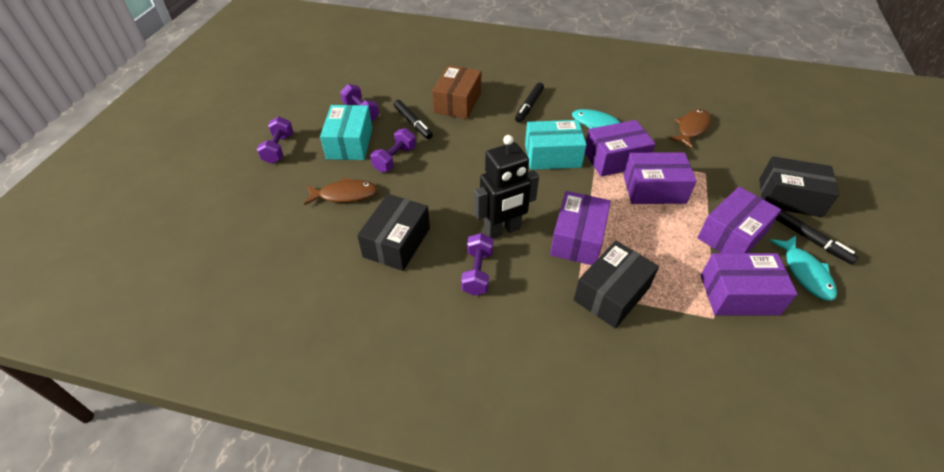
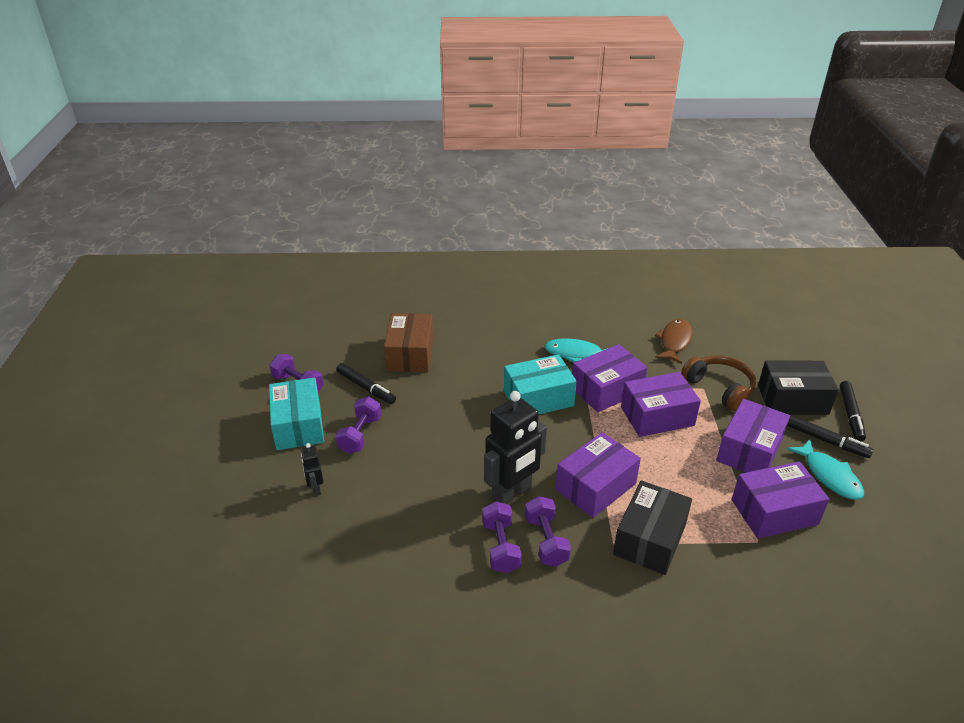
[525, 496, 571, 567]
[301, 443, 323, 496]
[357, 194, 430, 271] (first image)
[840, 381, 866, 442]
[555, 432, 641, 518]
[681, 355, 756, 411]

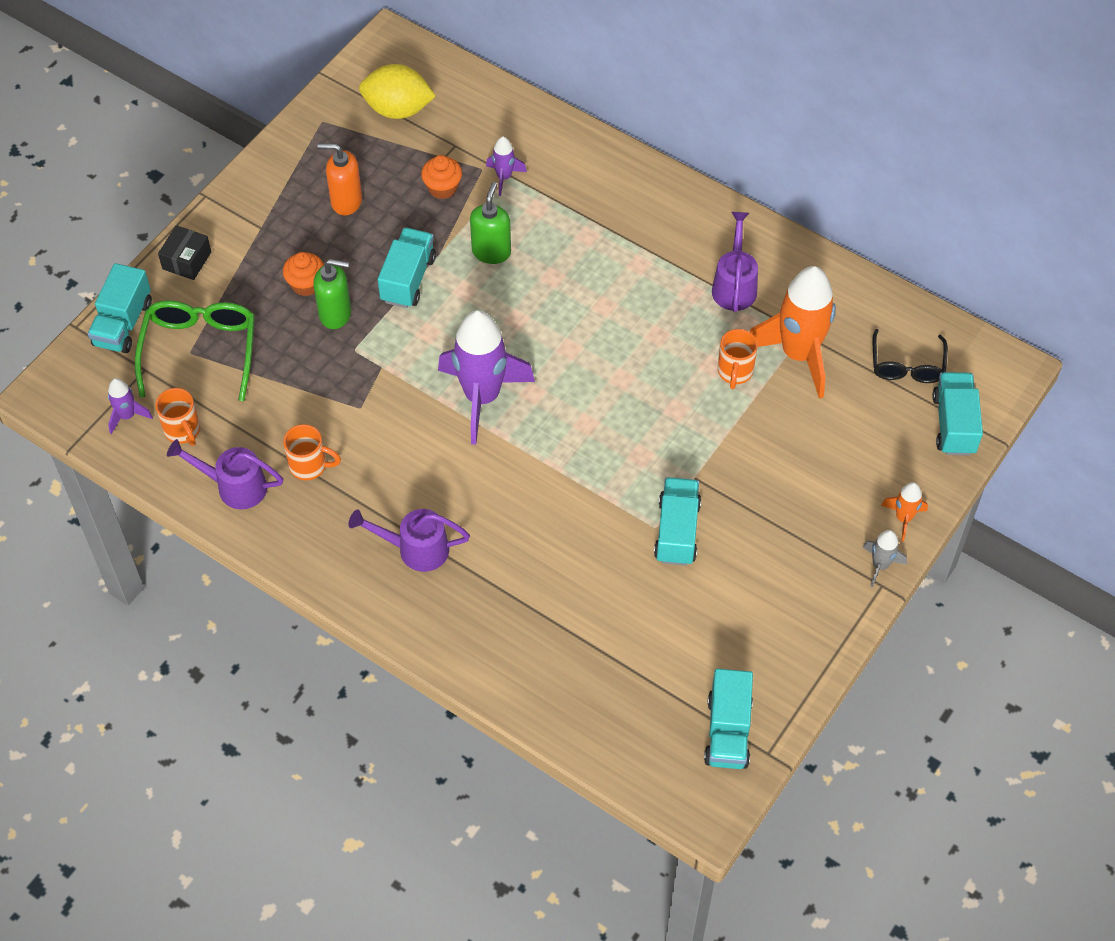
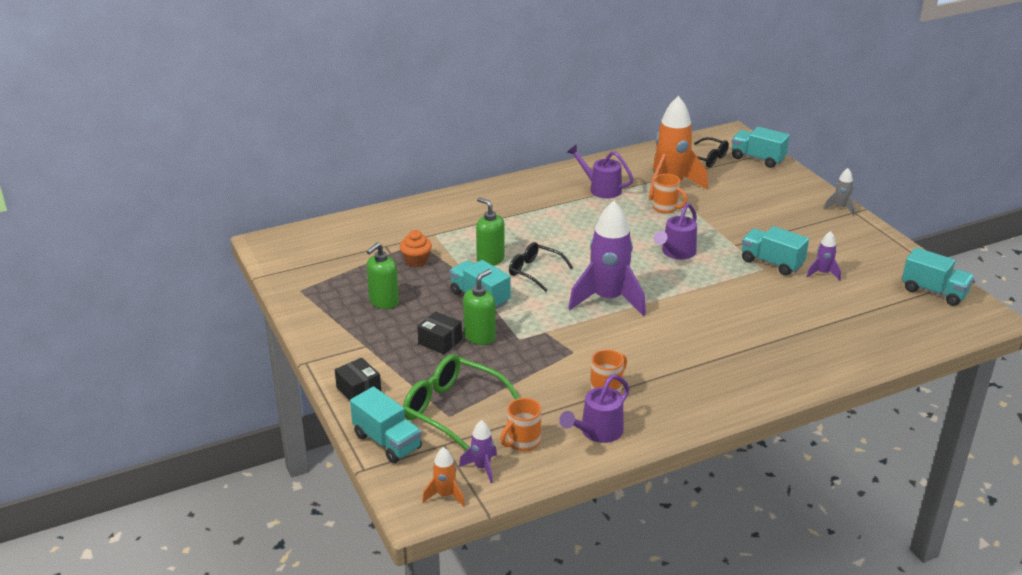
[500, 398, 541, 451]
[417, 311, 462, 354]
[366, 242, 399, 309]
[654, 203, 697, 260]
[359, 64, 436, 119] (first image)
[806, 231, 841, 281]
[422, 447, 465, 507]
[509, 242, 573, 292]

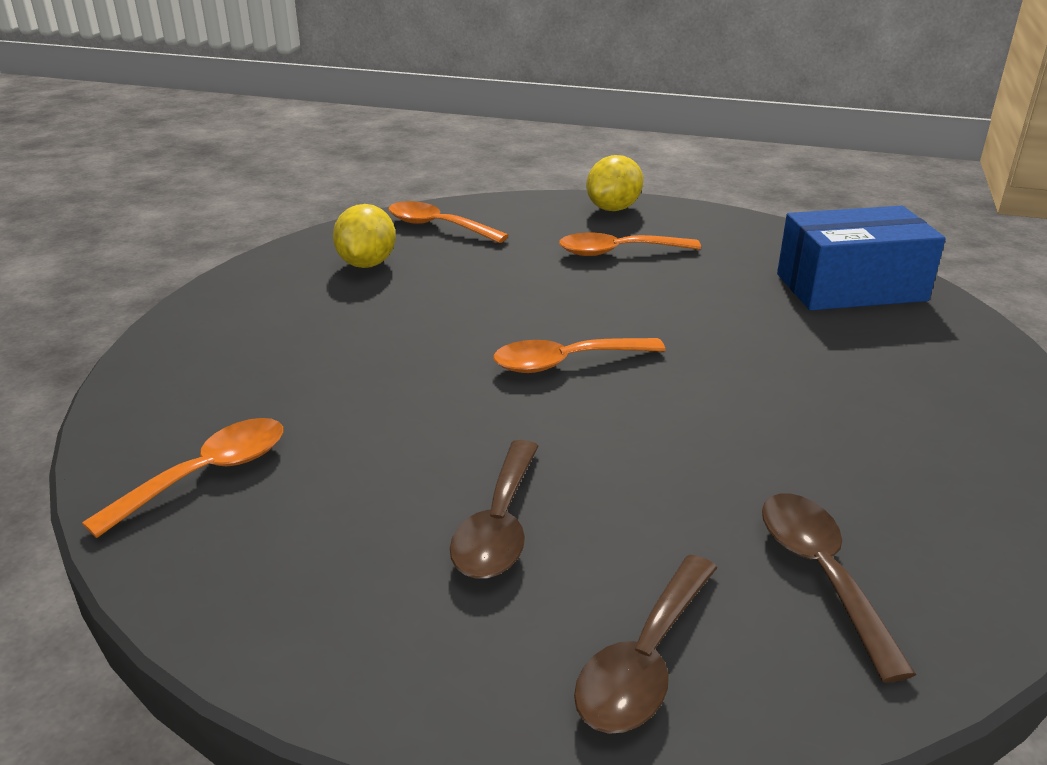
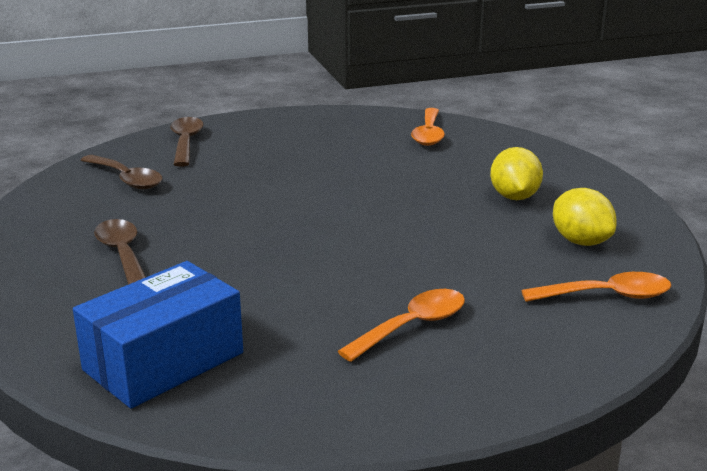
[94, 219, 146, 285]
[493, 338, 666, 373] (first image)
[490, 147, 543, 200]

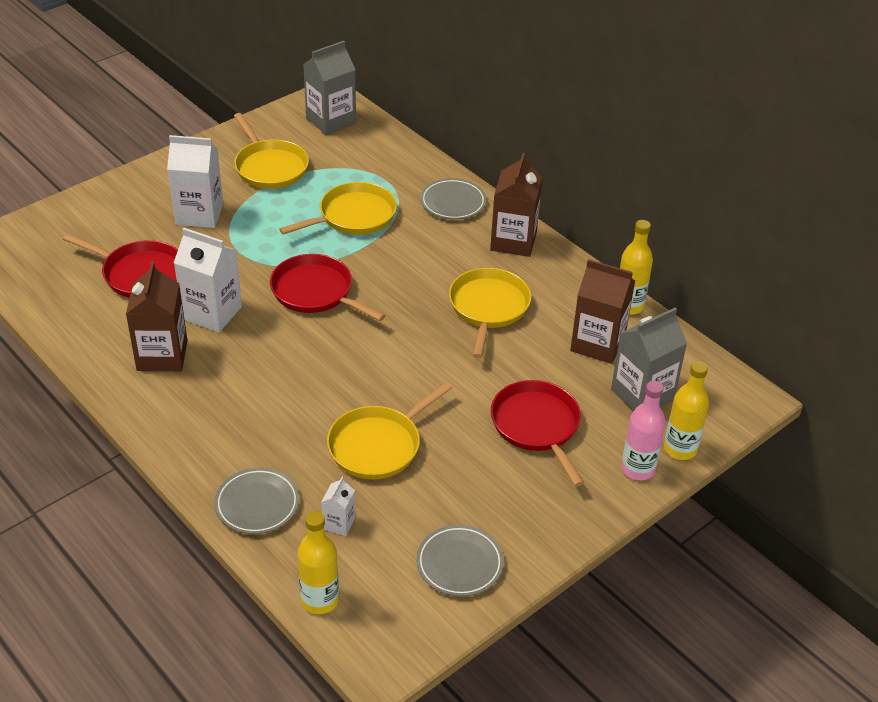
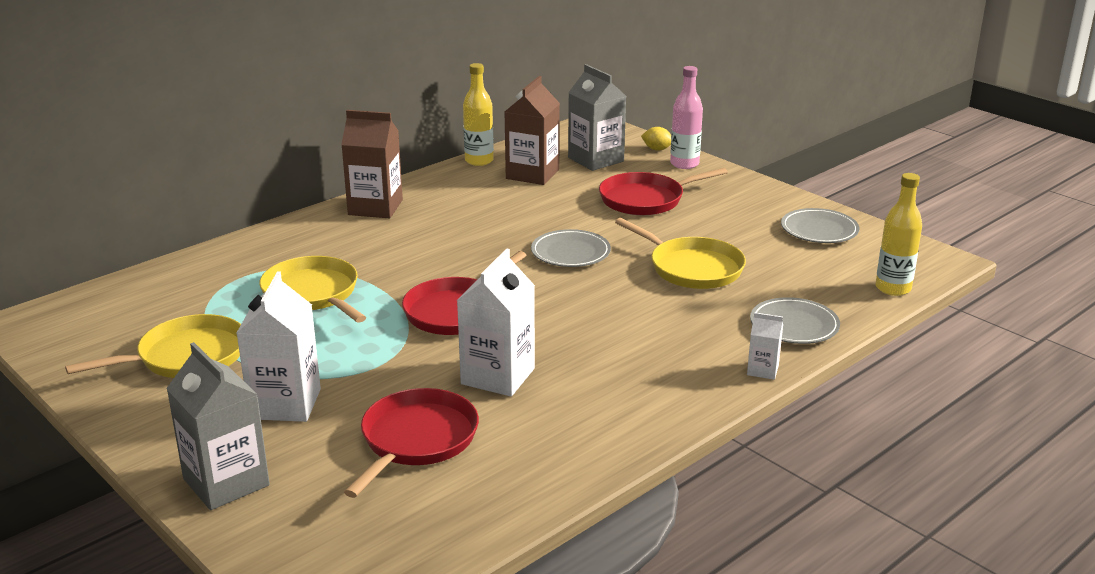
[126, 261, 187, 371] (first image)
[166, 342, 270, 510]
[747, 312, 783, 380]
[531, 229, 611, 267]
[449, 268, 531, 358] (first image)
[641, 127, 671, 151]

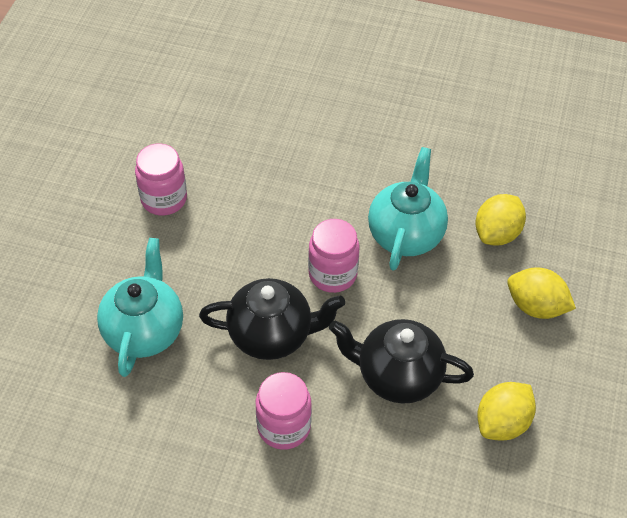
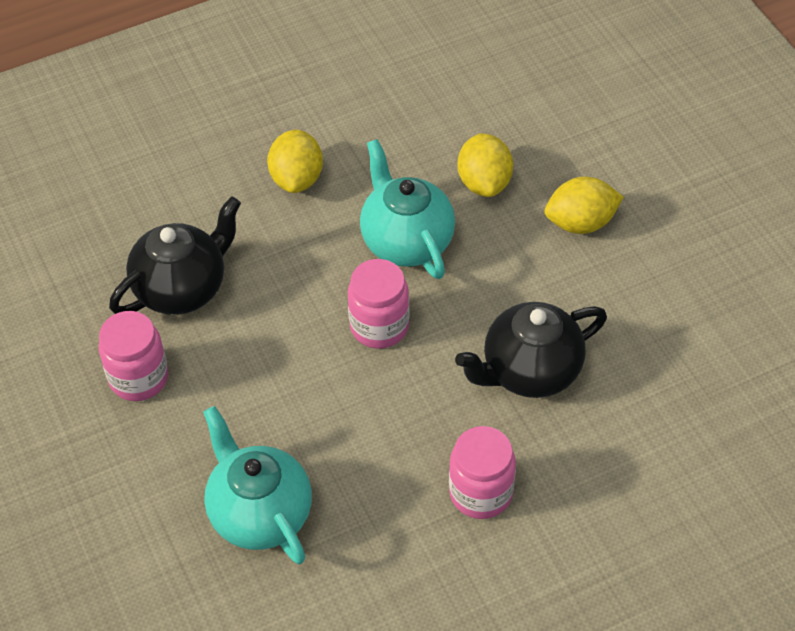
[109, 197, 241, 315]
[267, 129, 323, 193]

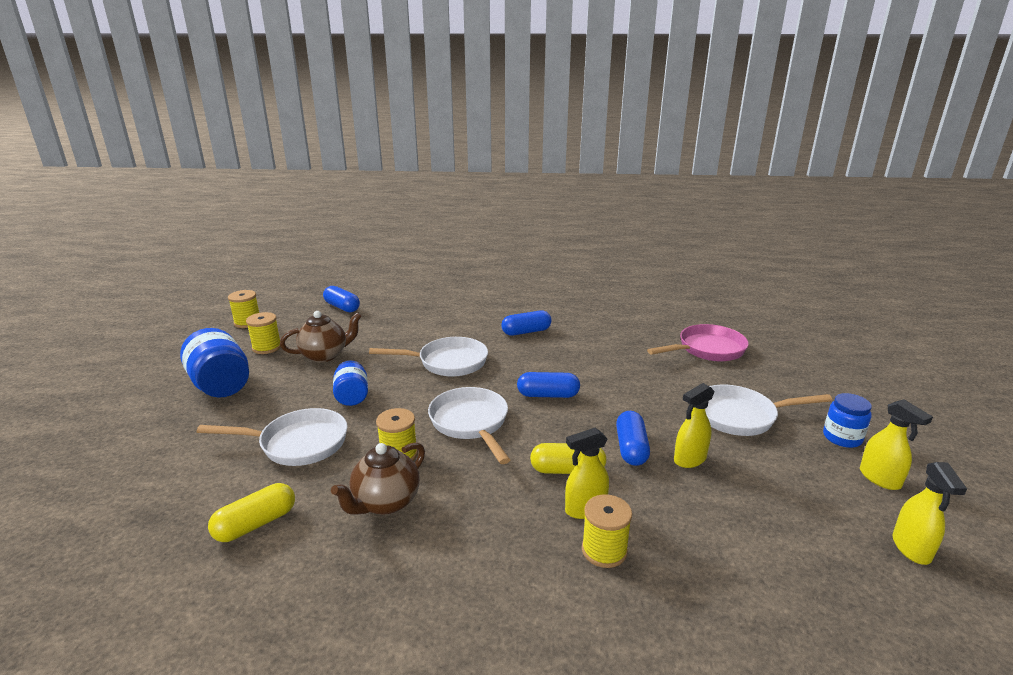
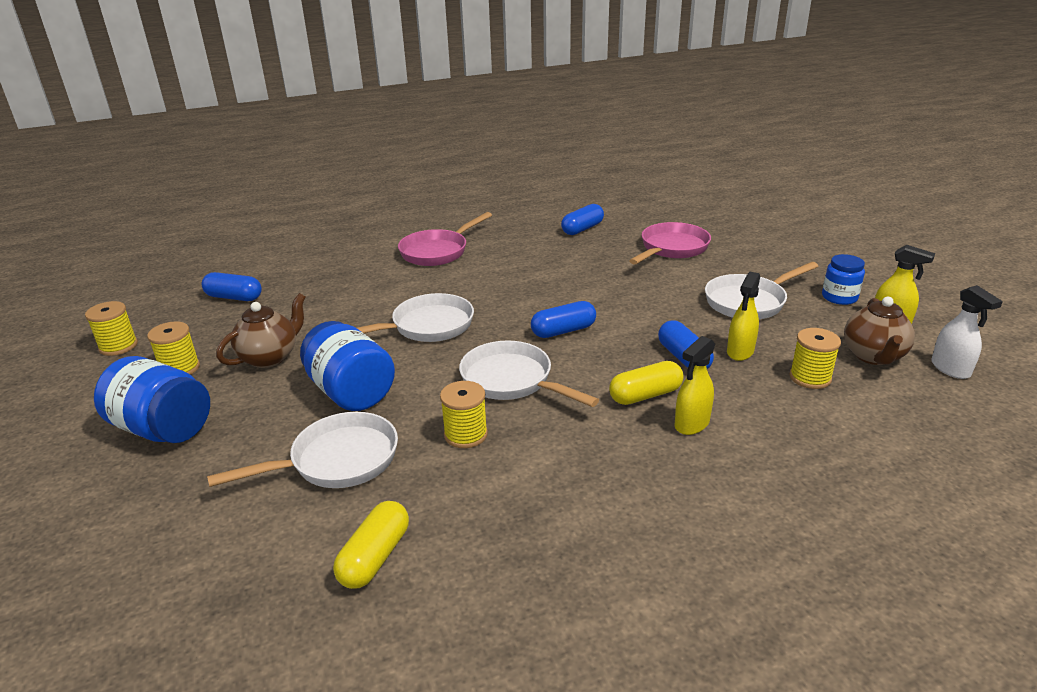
[844, 297, 915, 365]
[300, 321, 395, 411]
[561, 204, 604, 235]
[789, 328, 841, 389]
[931, 285, 1003, 379]
[398, 212, 492, 266]

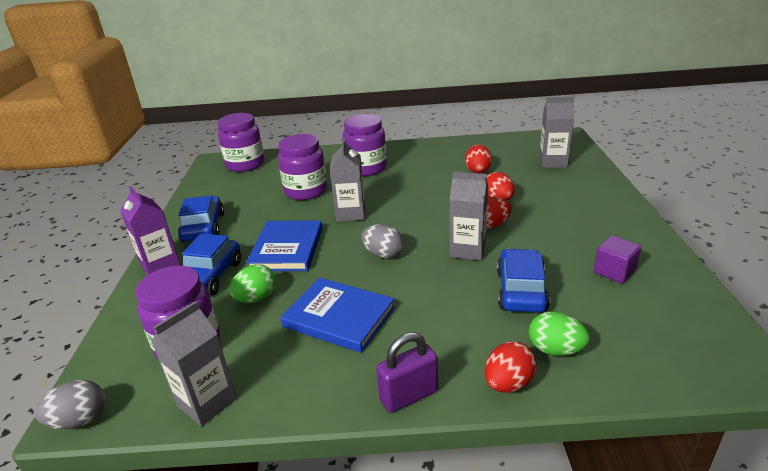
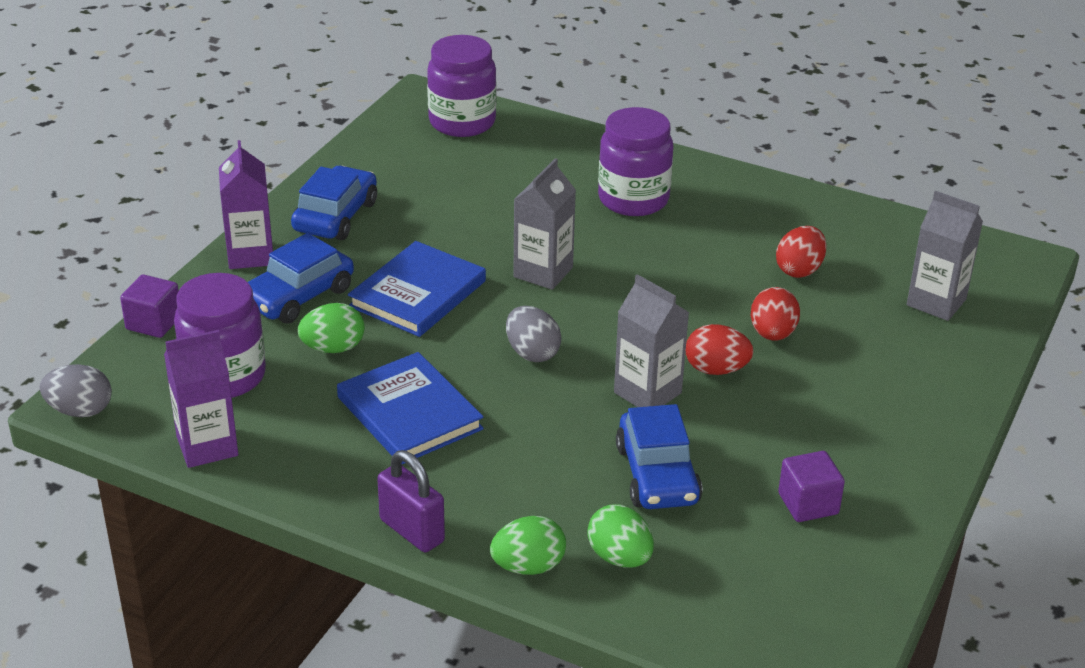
[164, 330, 238, 468]
[278, 134, 327, 200] (first image)
[377, 450, 445, 552]
[490, 516, 566, 575]
[616, 404, 703, 509]
[120, 275, 179, 338]

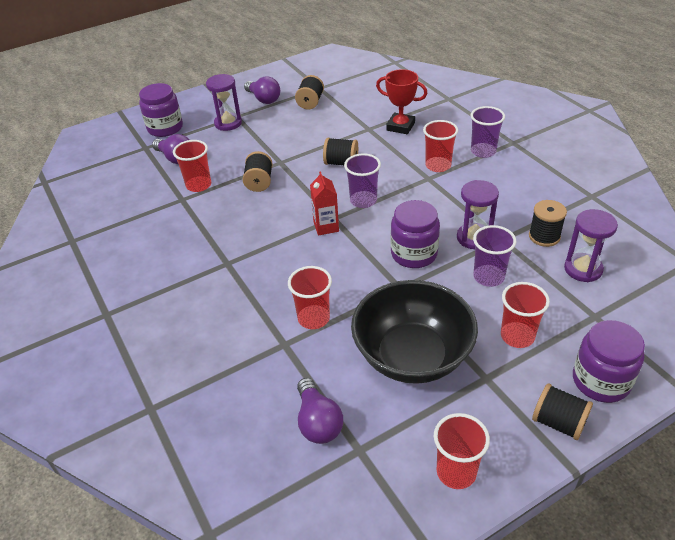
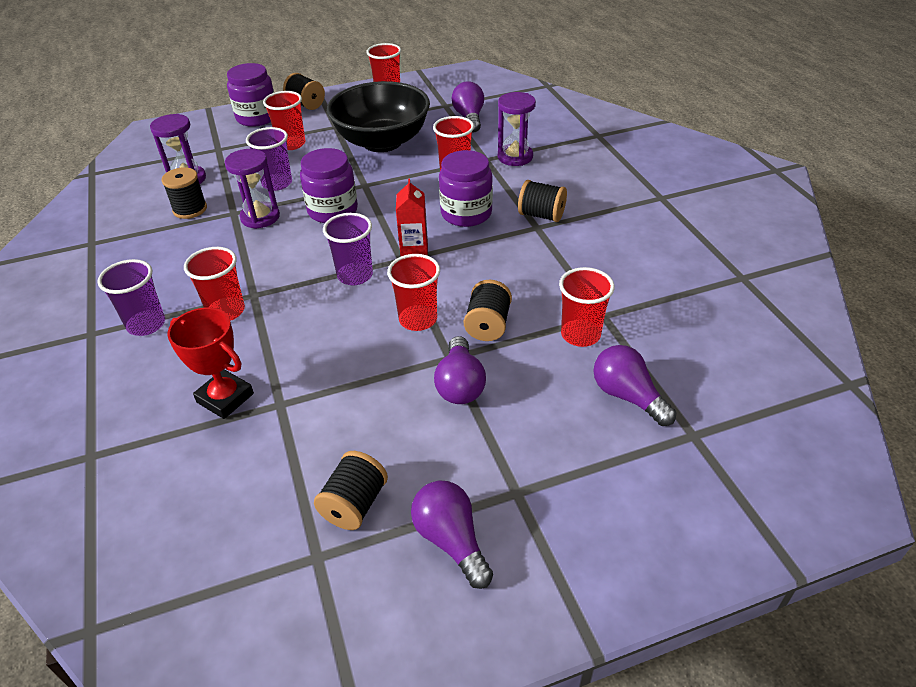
[439, 150, 493, 227]
[498, 92, 536, 166]
[518, 180, 567, 222]
[387, 254, 440, 331]
[434, 336, 486, 404]

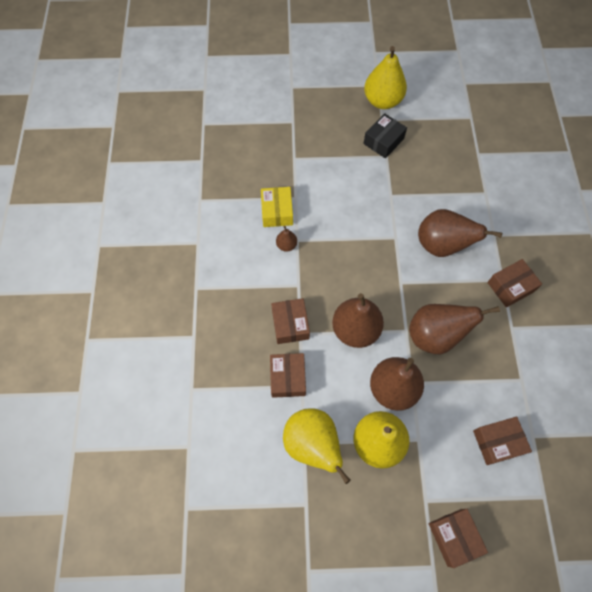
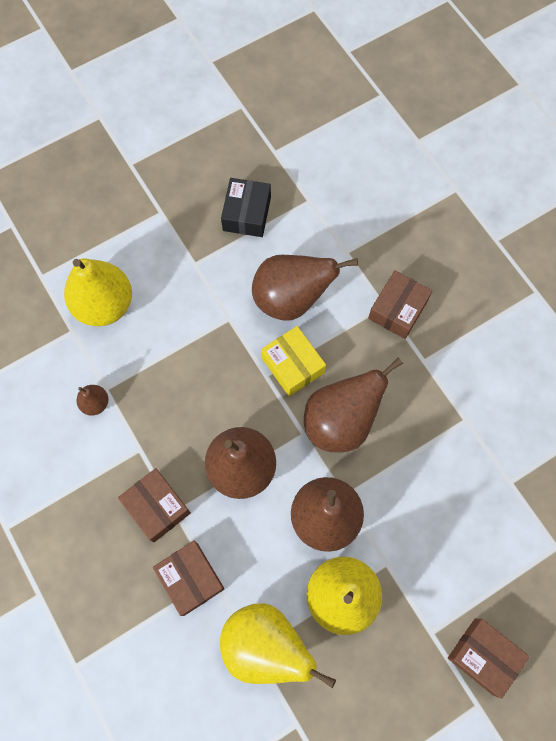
[261, 326, 326, 396]
[221, 178, 271, 237]
[64, 258, 132, 326]
[473, 417, 532, 465] (first image)

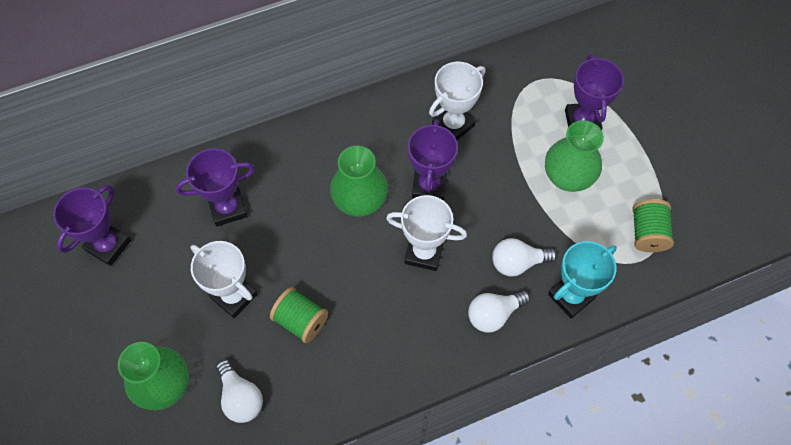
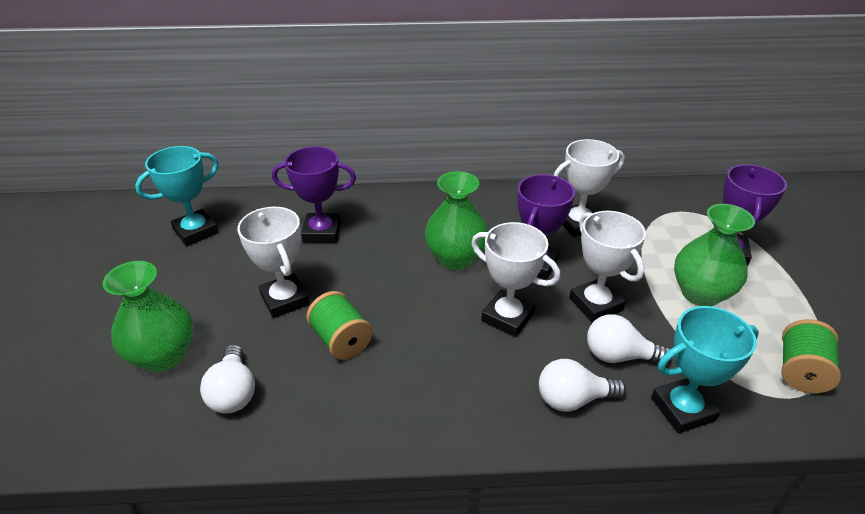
[135, 146, 219, 246]
[569, 211, 646, 323]

